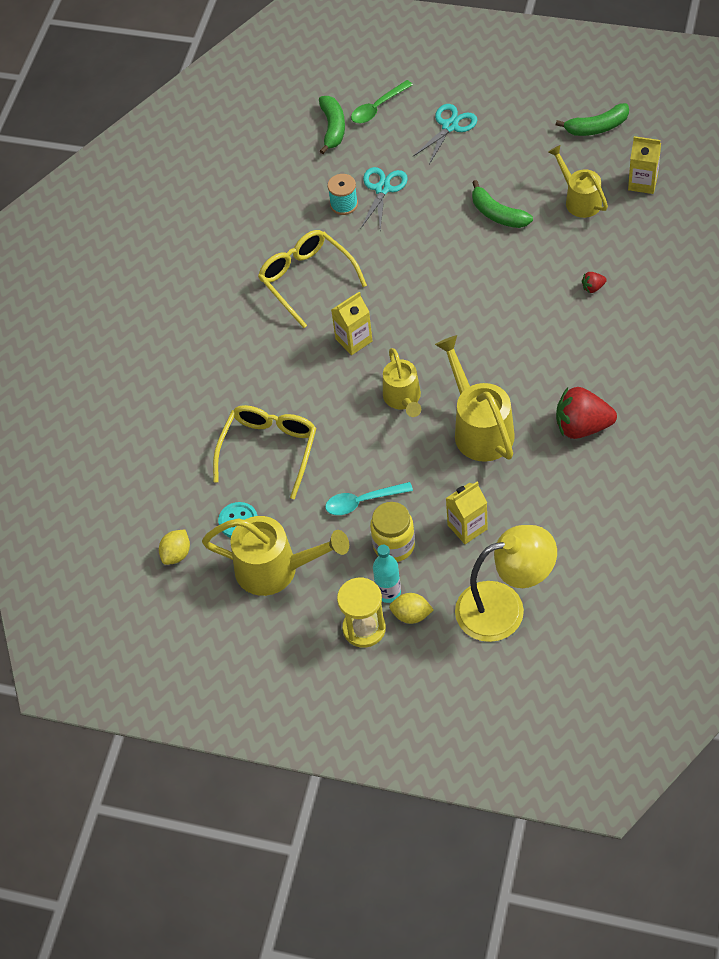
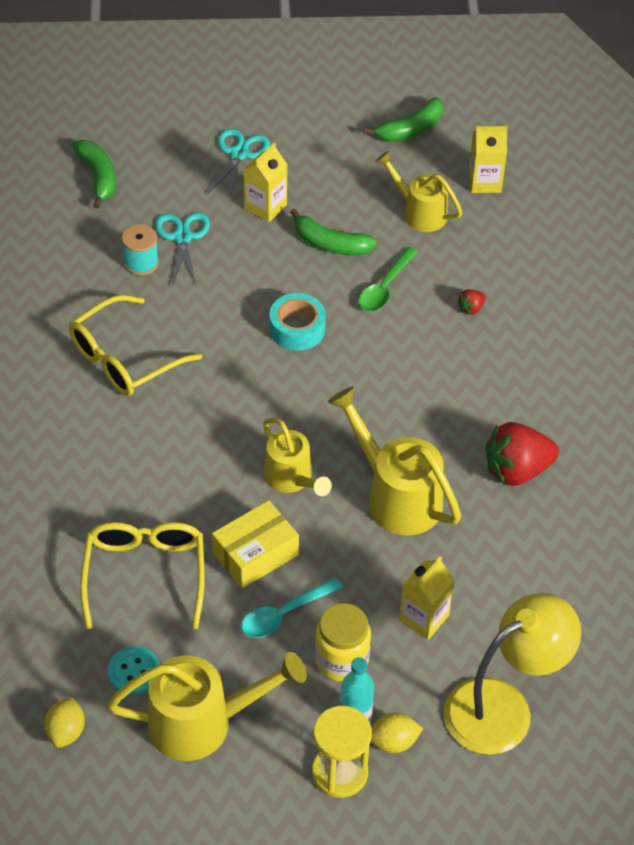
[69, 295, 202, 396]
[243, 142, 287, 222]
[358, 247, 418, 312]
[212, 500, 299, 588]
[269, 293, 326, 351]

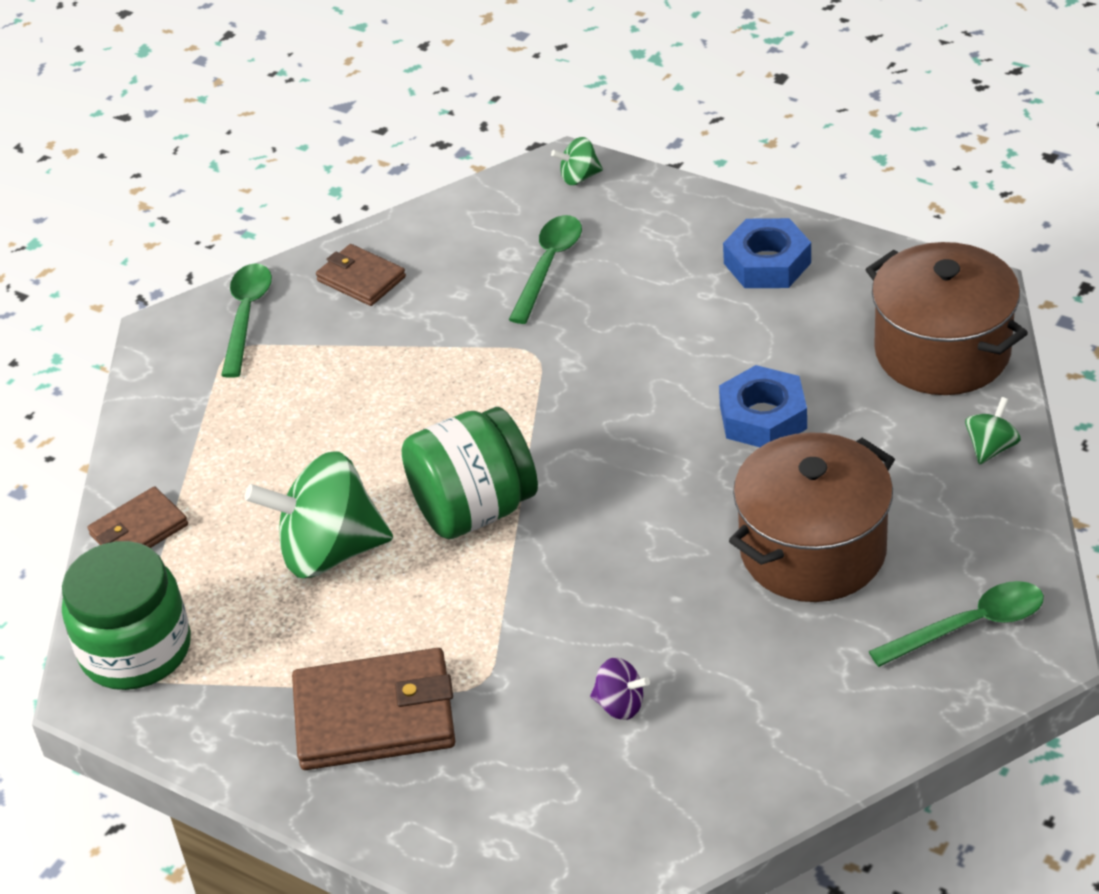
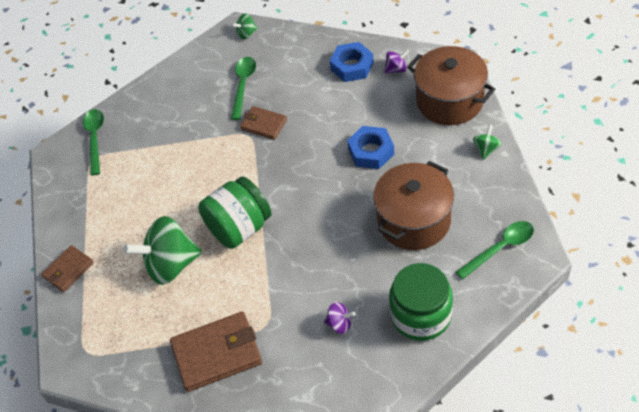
[389, 263, 453, 341]
[240, 106, 287, 140]
[384, 50, 409, 74]

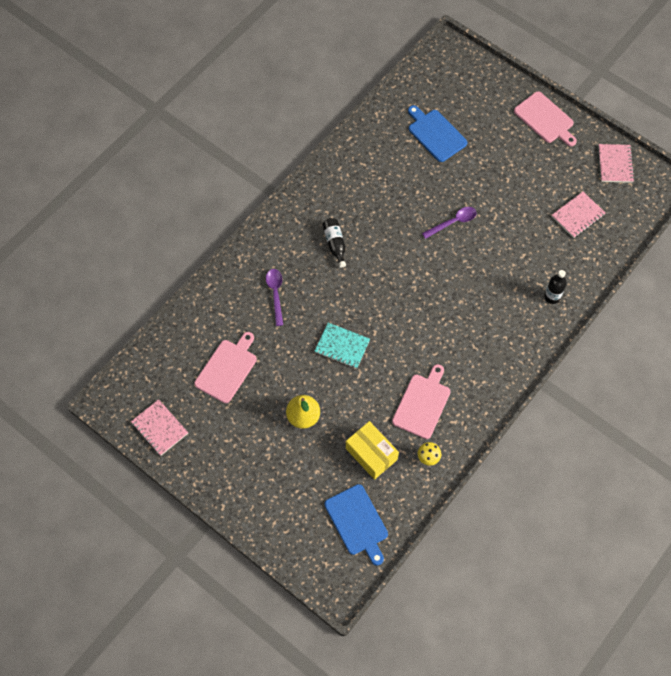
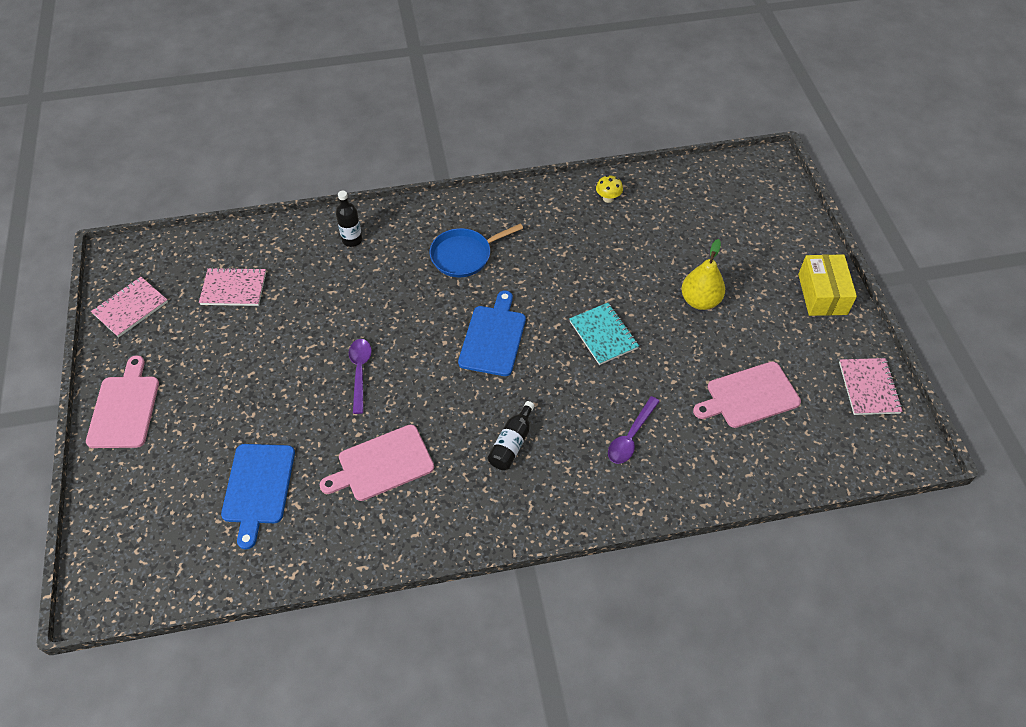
[458, 291, 526, 376]
[798, 254, 857, 316]
[319, 425, 434, 501]
[349, 339, 372, 414]
[429, 224, 523, 277]

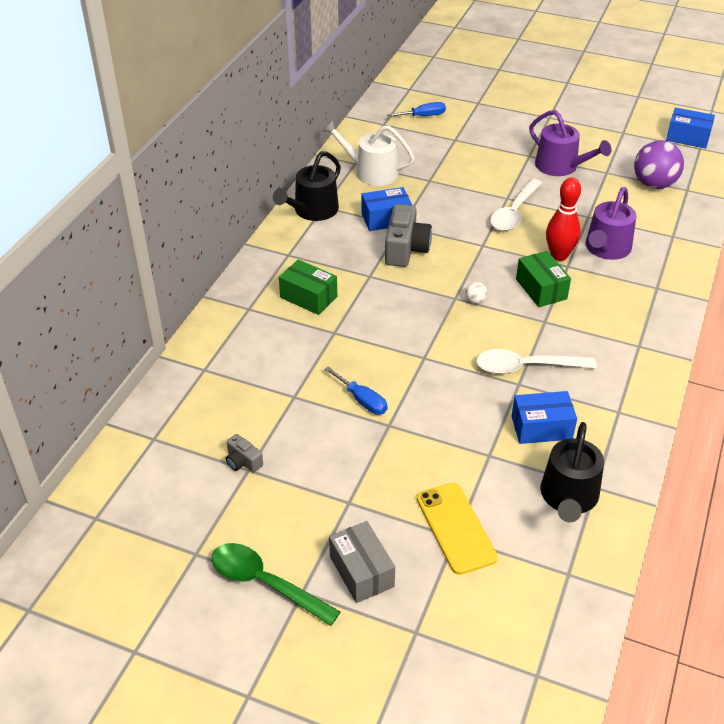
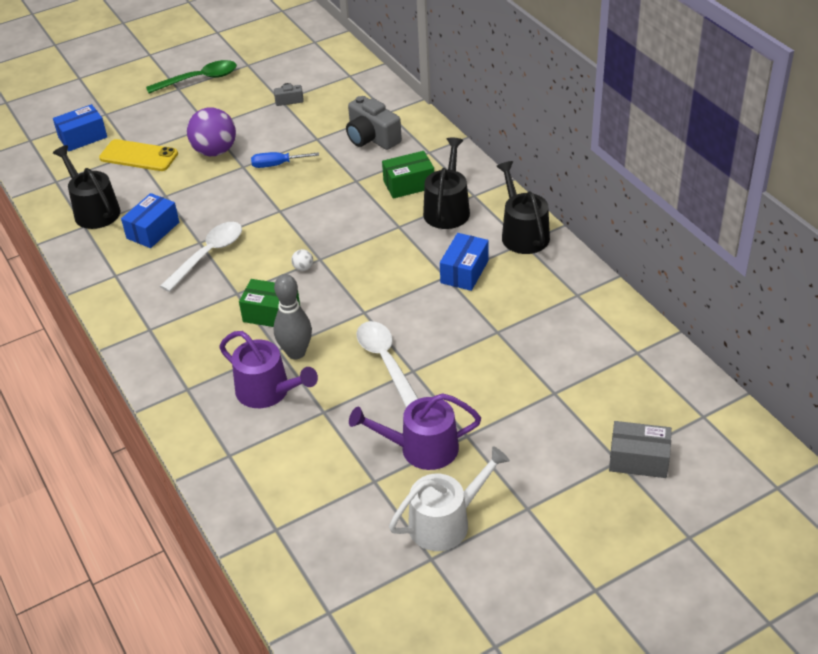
[389, 446, 510, 551]
[609, 421, 672, 478]
[346, 96, 402, 150]
[387, 102, 446, 117] (first image)
[274, 274, 312, 359]
[219, 331, 318, 408]
[187, 107, 236, 156]
[53, 104, 107, 152]
[423, 137, 470, 229]

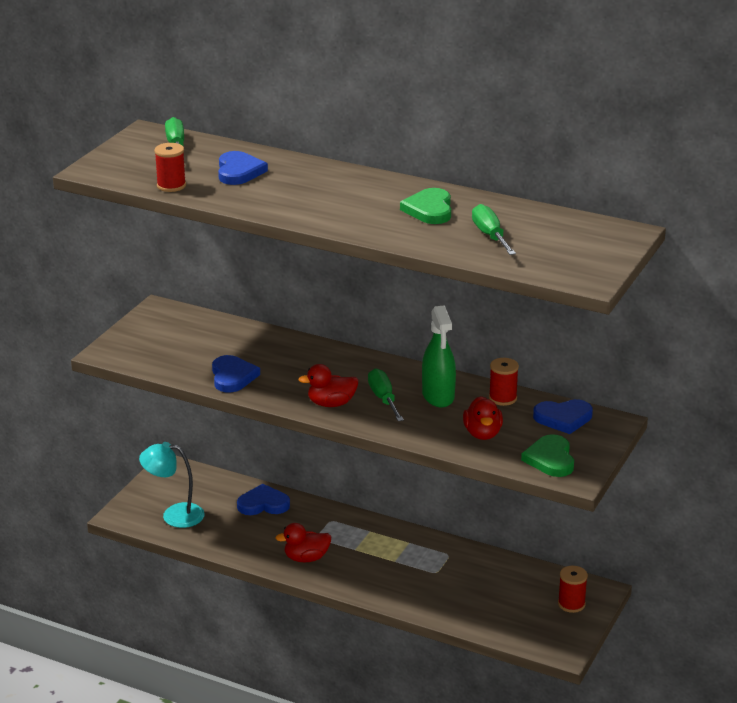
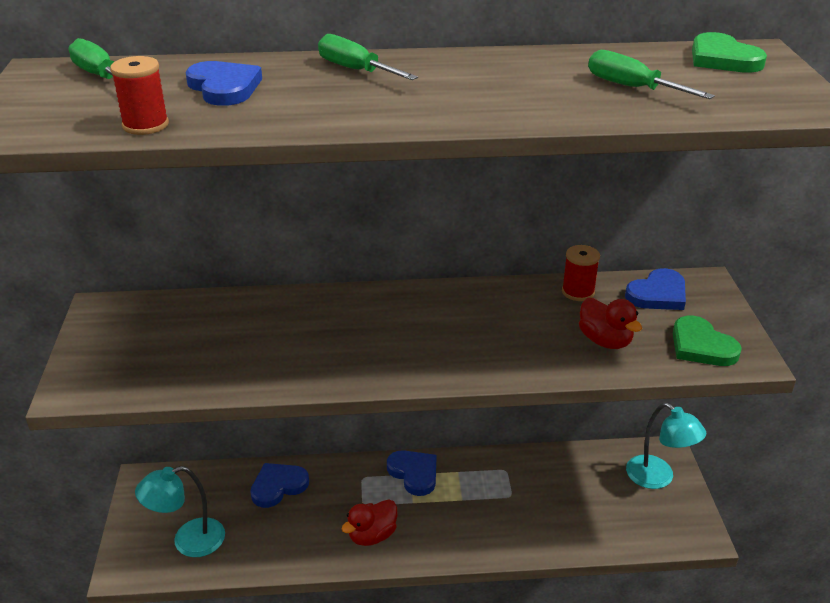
[387, 450, 437, 496]
[298, 364, 359, 407] (first image)
[318, 34, 418, 80]
[692, 32, 767, 73]
[422, 305, 456, 407] (first image)
[626, 403, 706, 489]

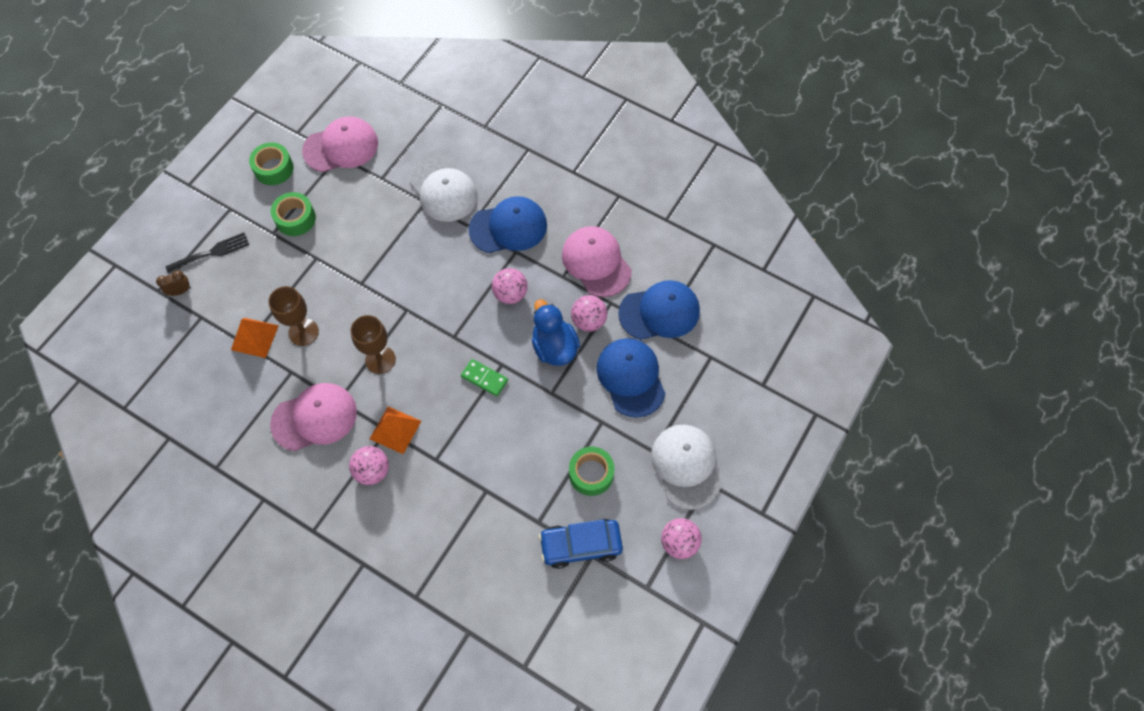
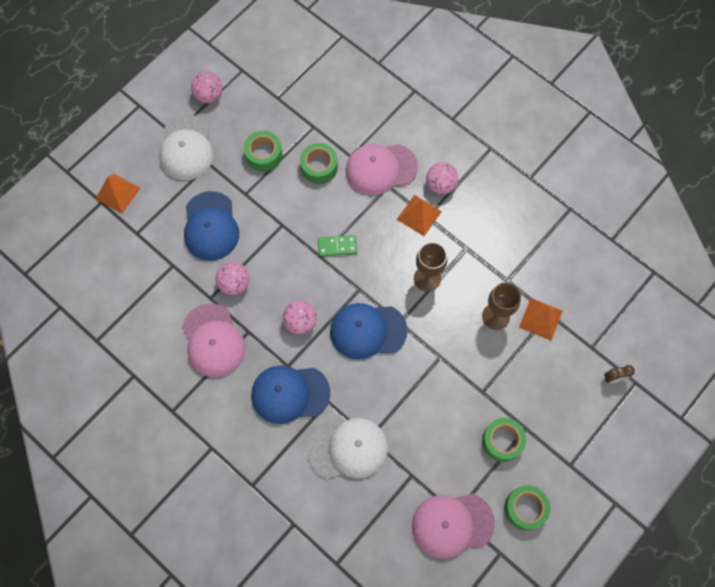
[165, 232, 249, 274] (first image)
[346, 144, 418, 195]
[308, 418, 388, 479]
[318, 235, 357, 257]
[532, 299, 580, 366] (first image)
[539, 519, 623, 569] (first image)
[330, 303, 408, 359]
[96, 174, 140, 213]
[300, 143, 338, 184]

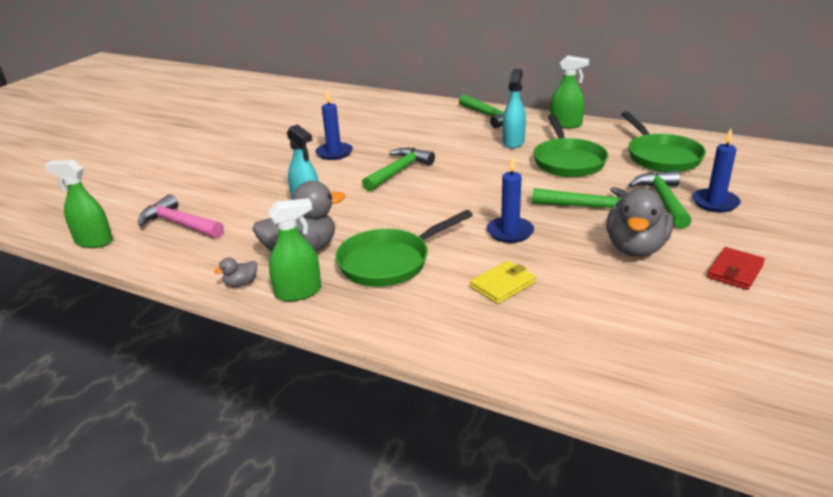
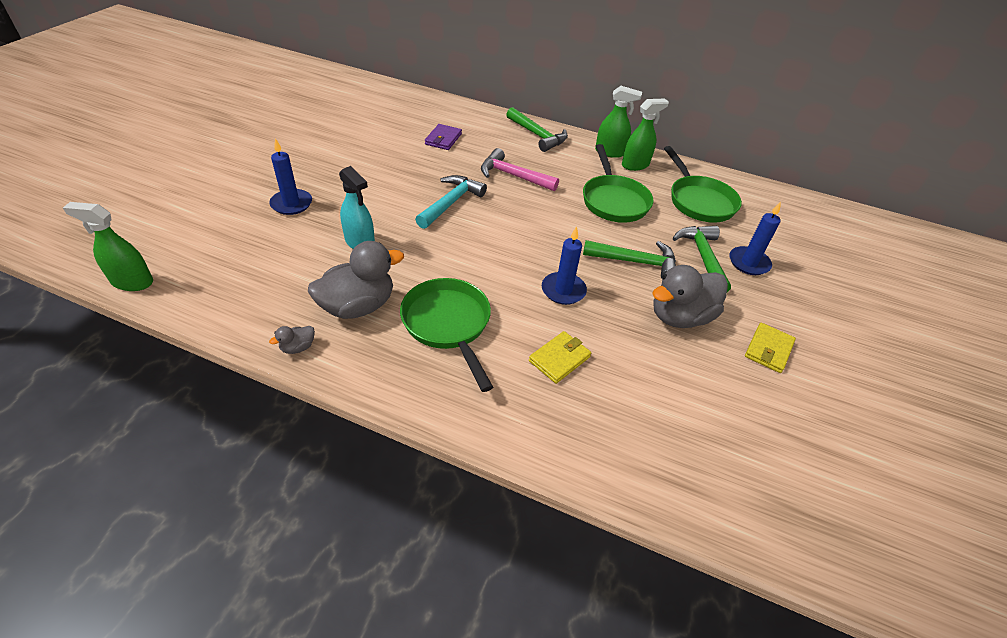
[481, 148, 559, 191]
[622, 98, 669, 171]
[269, 138, 312, 215]
[400, 278, 493, 392]
[415, 175, 487, 229]
[502, 69, 526, 149] (first image)
[652, 265, 728, 328]
[745, 323, 796, 373]
[425, 124, 462, 150]

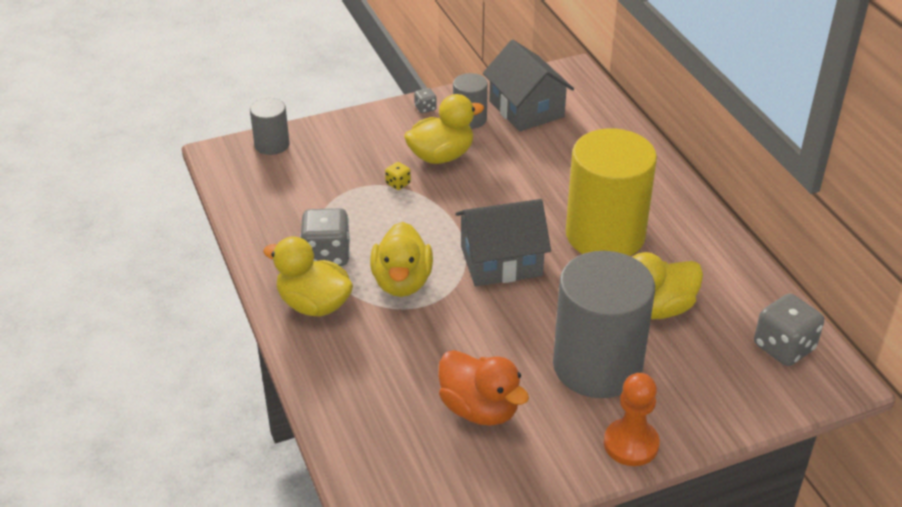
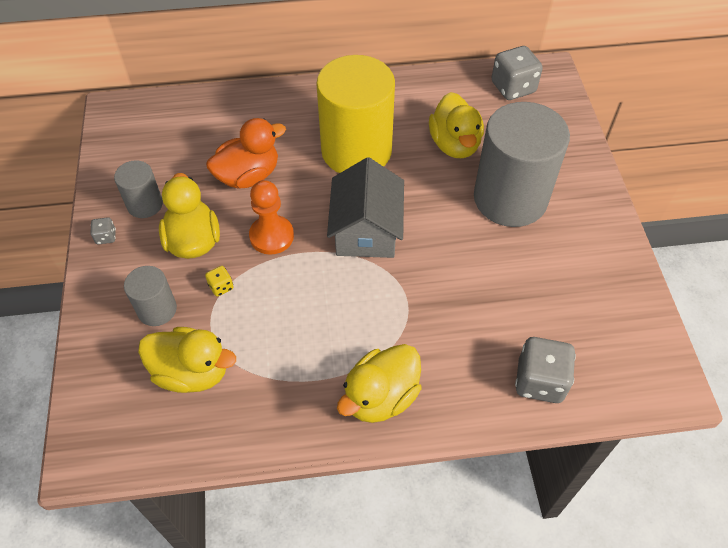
[124, 266, 177, 326]
[515, 337, 576, 403]
[138, 327, 236, 393]
[206, 118, 286, 189]
[483, 40, 574, 132] (first image)
[249, 180, 294, 255]

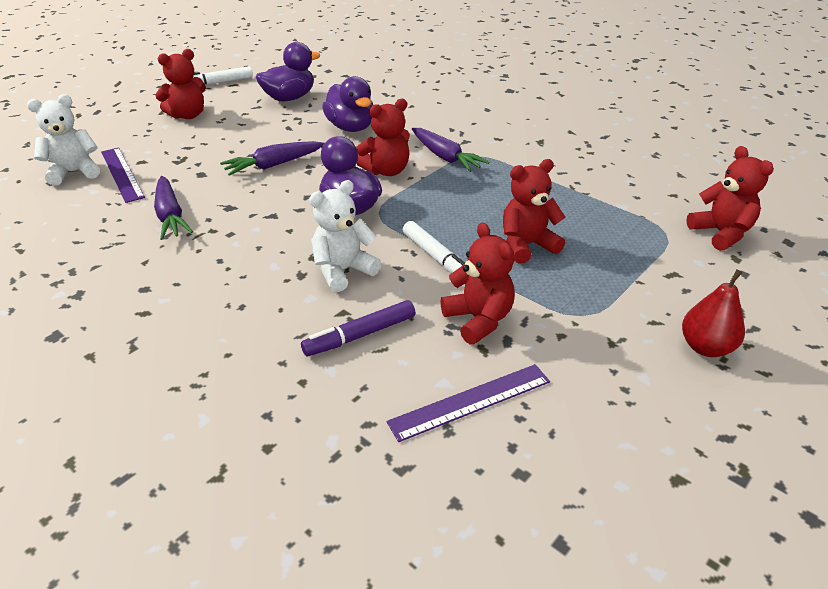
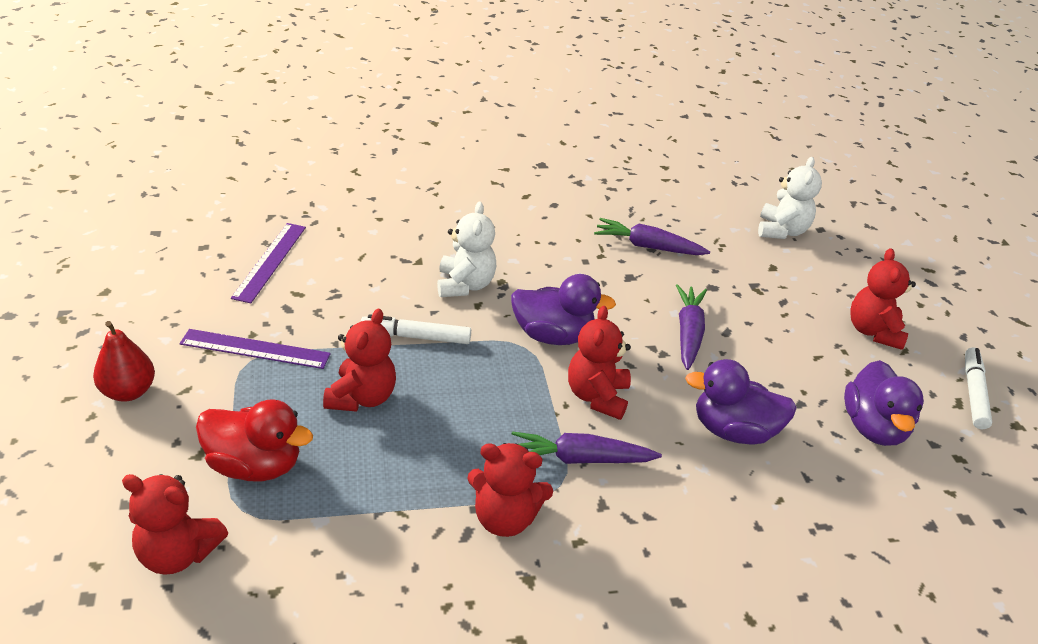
[180, 329, 331, 369]
[301, 300, 415, 356] (first image)
[467, 443, 553, 537]
[196, 399, 313, 481]

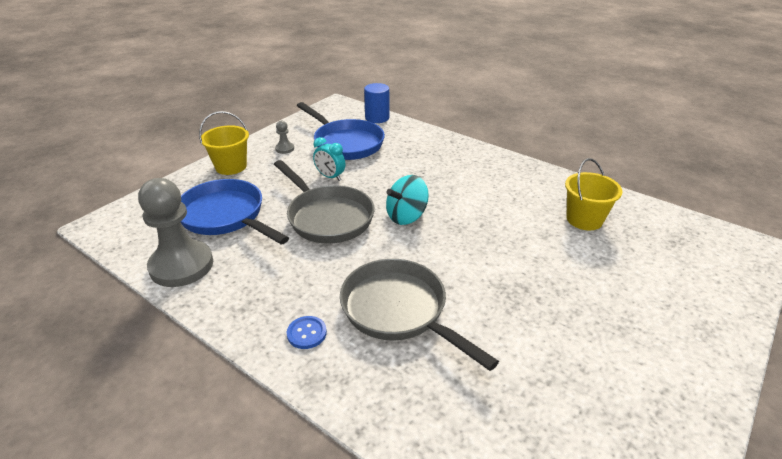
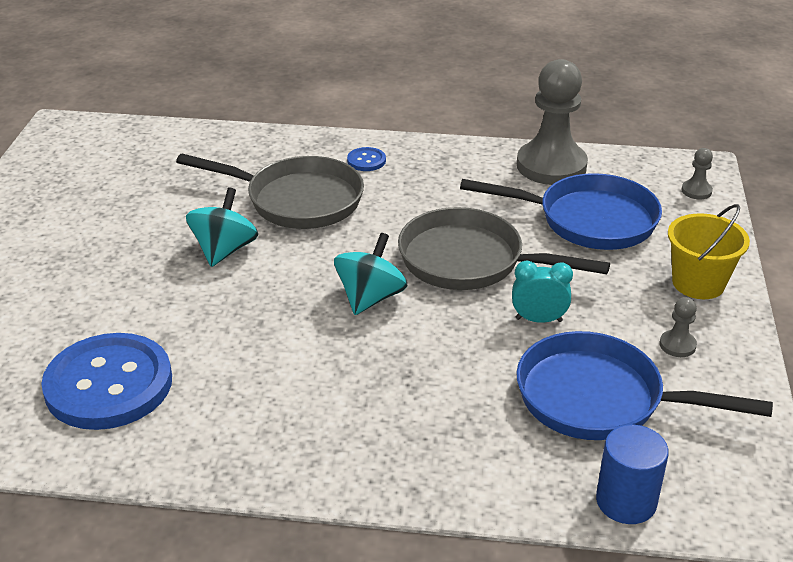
[41, 333, 172, 430]
[186, 188, 258, 267]
[682, 148, 713, 200]

